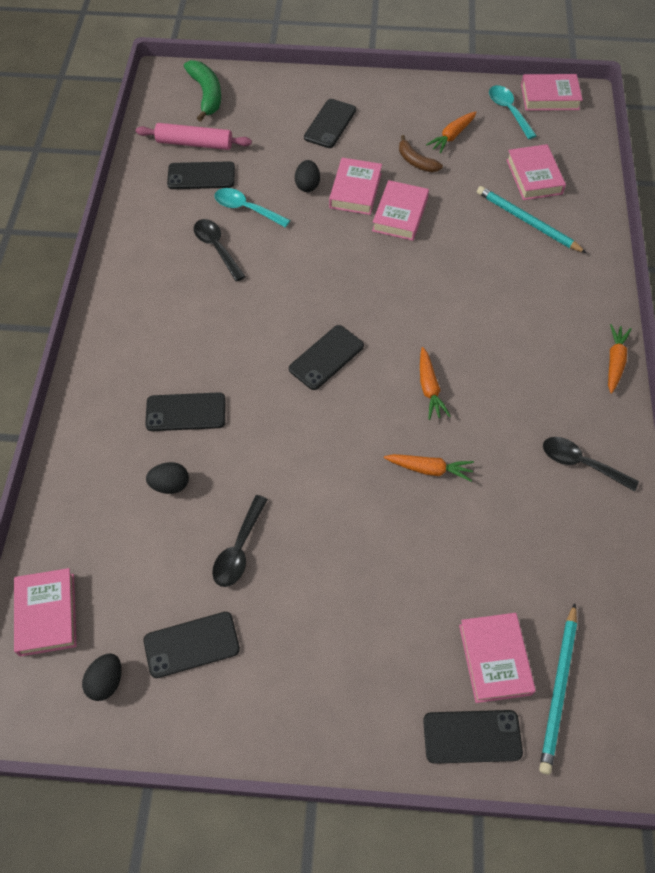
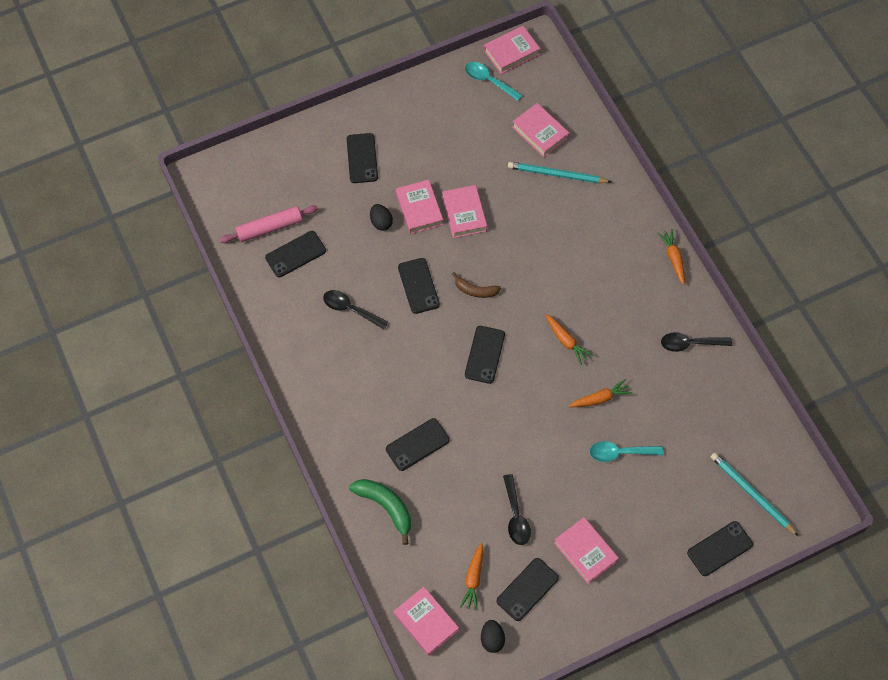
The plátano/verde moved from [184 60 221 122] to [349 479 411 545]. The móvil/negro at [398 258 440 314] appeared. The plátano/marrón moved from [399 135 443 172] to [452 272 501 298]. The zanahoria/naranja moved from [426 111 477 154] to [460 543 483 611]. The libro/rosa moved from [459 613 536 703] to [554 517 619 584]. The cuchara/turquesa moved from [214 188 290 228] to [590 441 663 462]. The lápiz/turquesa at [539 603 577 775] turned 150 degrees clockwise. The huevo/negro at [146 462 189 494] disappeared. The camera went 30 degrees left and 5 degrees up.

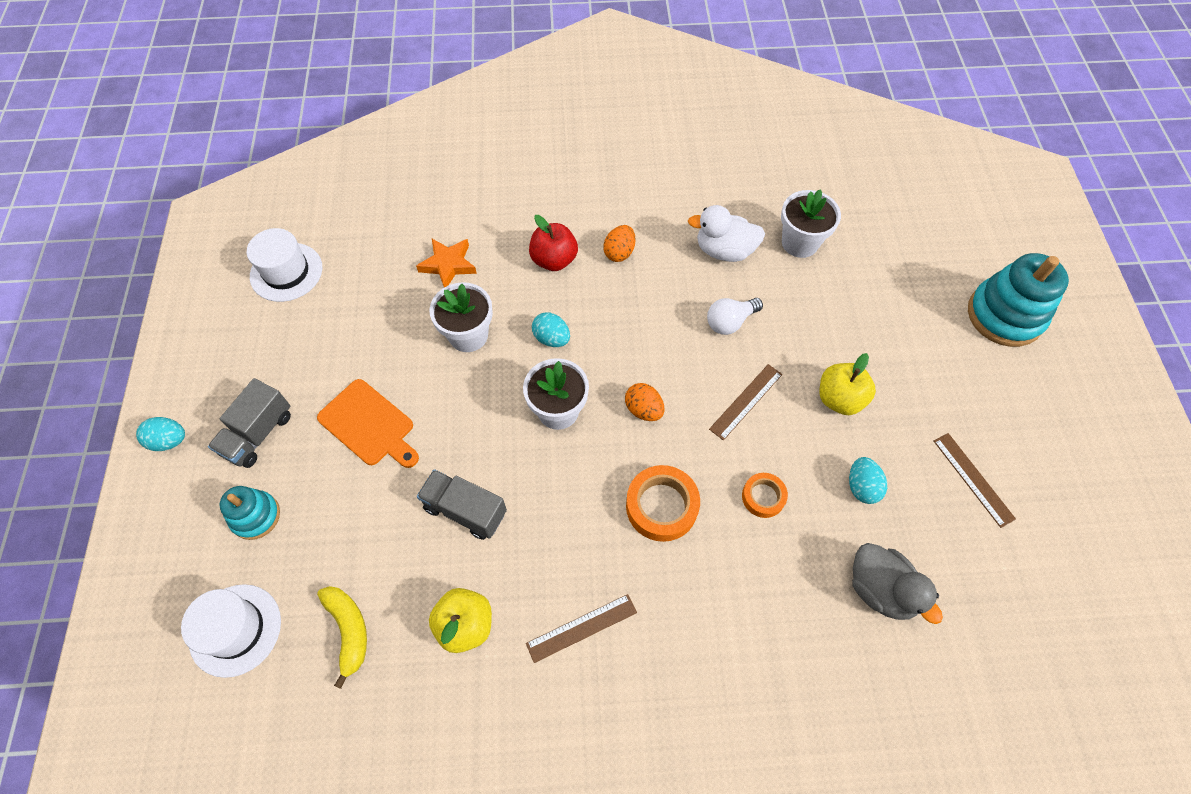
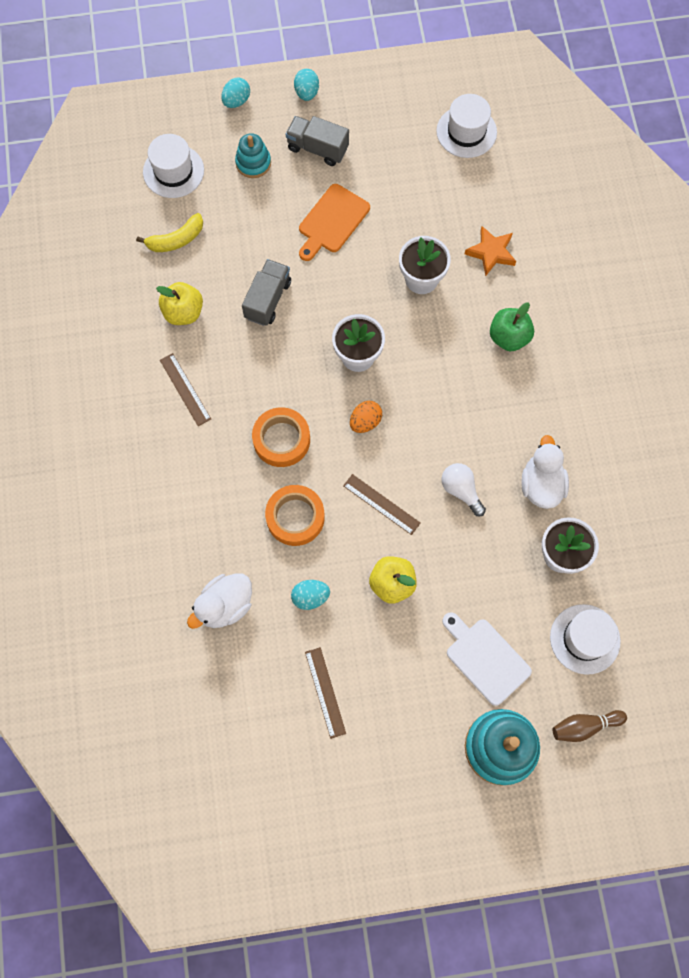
The pato/gris at [852 543 943 624] became the pato/blanco at [187 573 252 629]. The huevo/turquesa moved from [532 312 570 347] to [221 77 250 108]. The cinta adhesiva/naranja at [742 473 788 518] changed to 1.66 times the size. The regla/marrón at [934 433 1016 528] turned 75 degrees counterclockwise. The tabla de cortar/blanco at [442 612 532 706] appeared. The manzana/rojo at [529 215 578 271] became the manzana/verde at [490 302 534 351]. The sombrero/blanco at [550 604 621 675] appeared. The bolo/marrón at [552 710 627 742] appeared. The huevo/naranja at [603 225 635 262] disappeared. The camera went 85 degrees right and 10 degrees up.

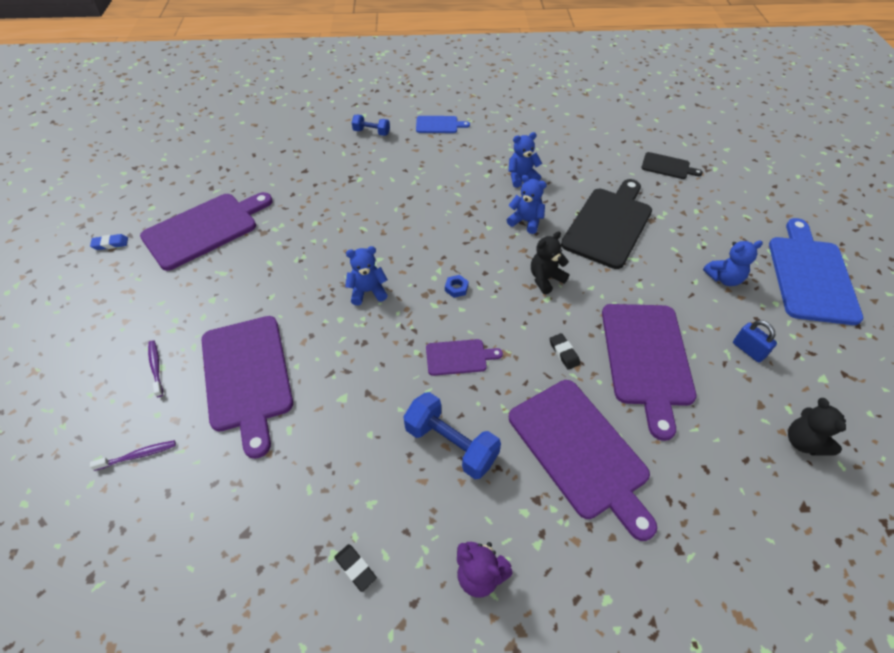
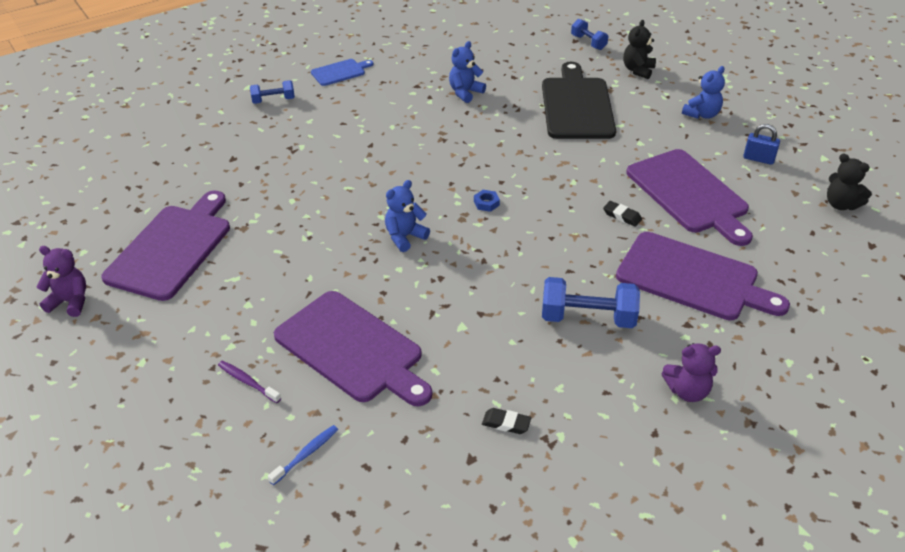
The goma de borrar/azul at [90 234 128 250] was replaced by the osito/morado at [36 246 86 317]. The cepillo de dientes/morado at [90 440 176 471] became the cepillo de dientes/azul at [268 425 338 485]. The goma de borrar/negro moved from [334 544 377 592] to [482 408 531 434]. The tabla de cortar/negro at [641 152 703 179] was replaced by the mancuerna/azul at [571 19 608 50]. The osito/negro moved from [531 231 569 295] to [623 20 656 79]. The tabla de cortar/morado at [426 339 503 376] disappeared. The osito/azul at [507 175 547 234] disappeared. The tabla de cortar/azul at [769 218 863 325] disappeared. The camera went 30 degrees left and 10 degrees down.

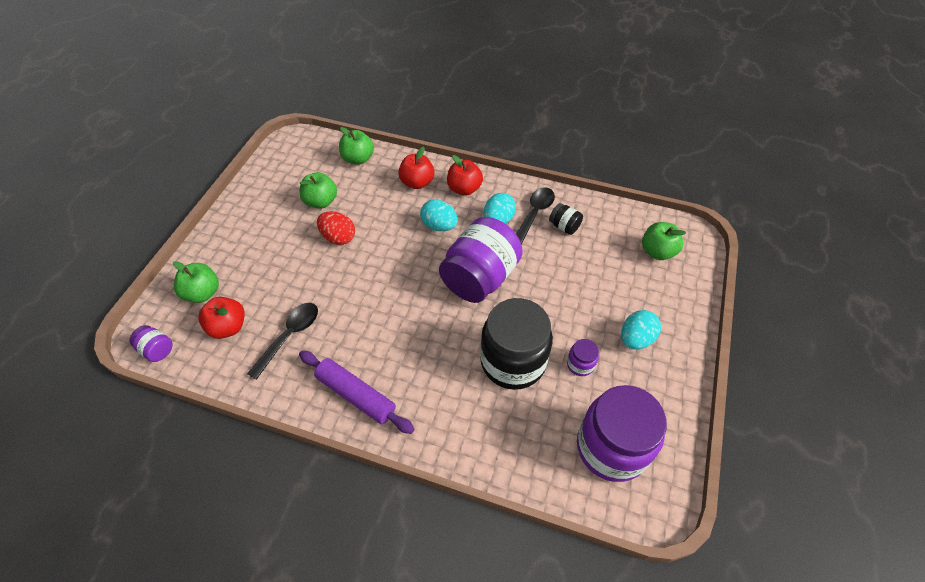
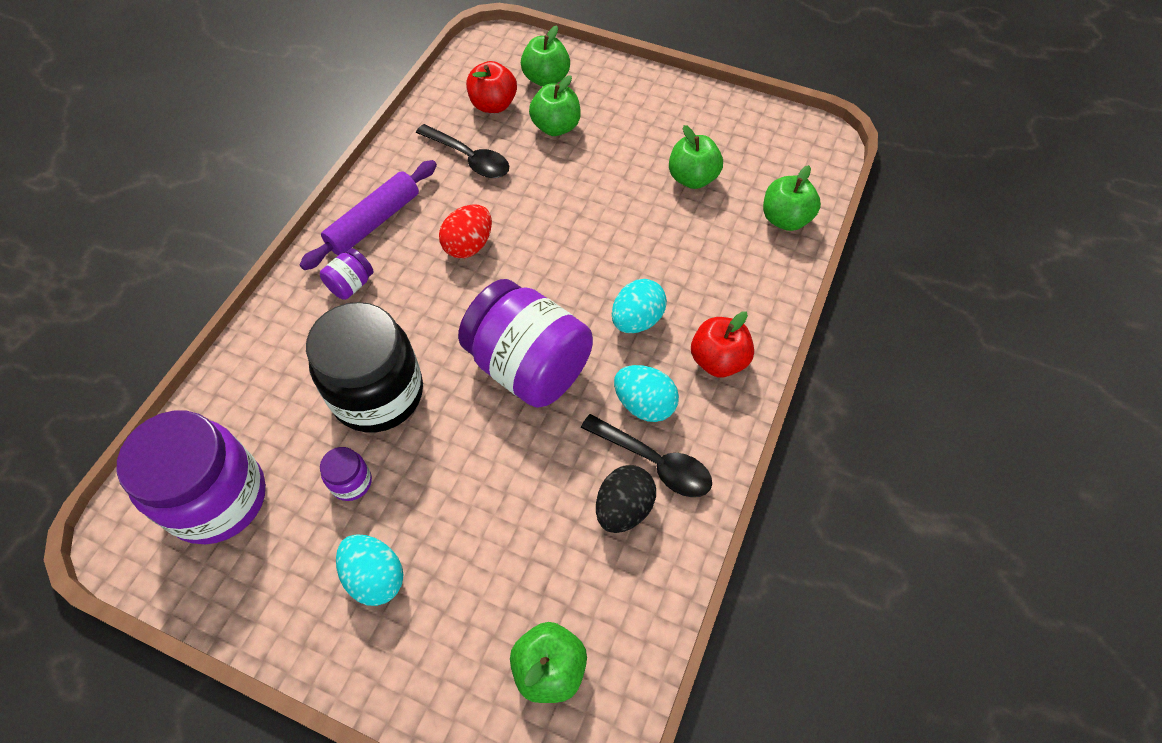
The tarro/morado moved from [129 325 173 362] to [320 248 374 300]. The huevo/rojo moved from [317 211 355 245] to [439 205 492 258]. The manzana/verde at [529 75 581 136] appeared. The tarro/negro at [549 203 583 235] was replaced by the huevo/negro at [596 465 656 533]. The manzana/rojo at [398 147 435 189] disappeared. The camera went 95 degrees right and 5 degrees up.

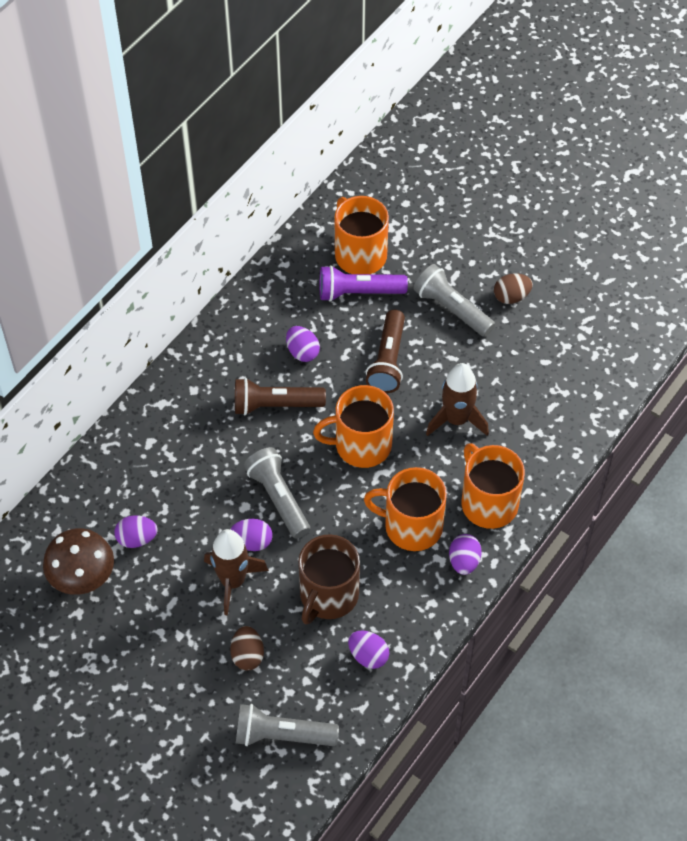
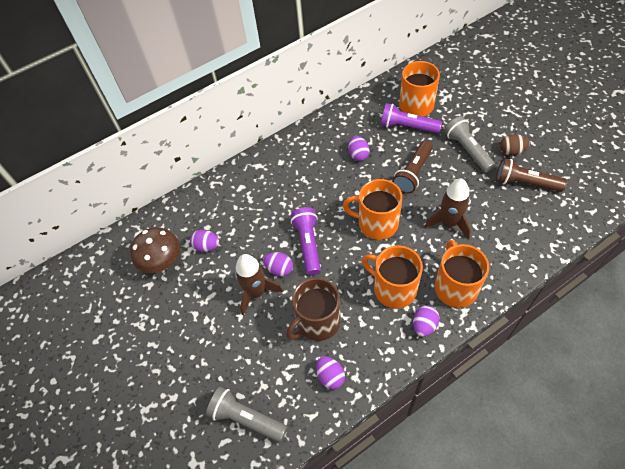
The lámpara de mano/gris at [244 447 310 539] became the lámpara de mano/morado at [291 207 321 275]. The lámpara de mano/marrón moved from [235 378 326 415] to [496 158 567 192]. The huevo/marrón at [230 626 264 671] disappeared. The camera went 25 degrees right and 0 degrees up.

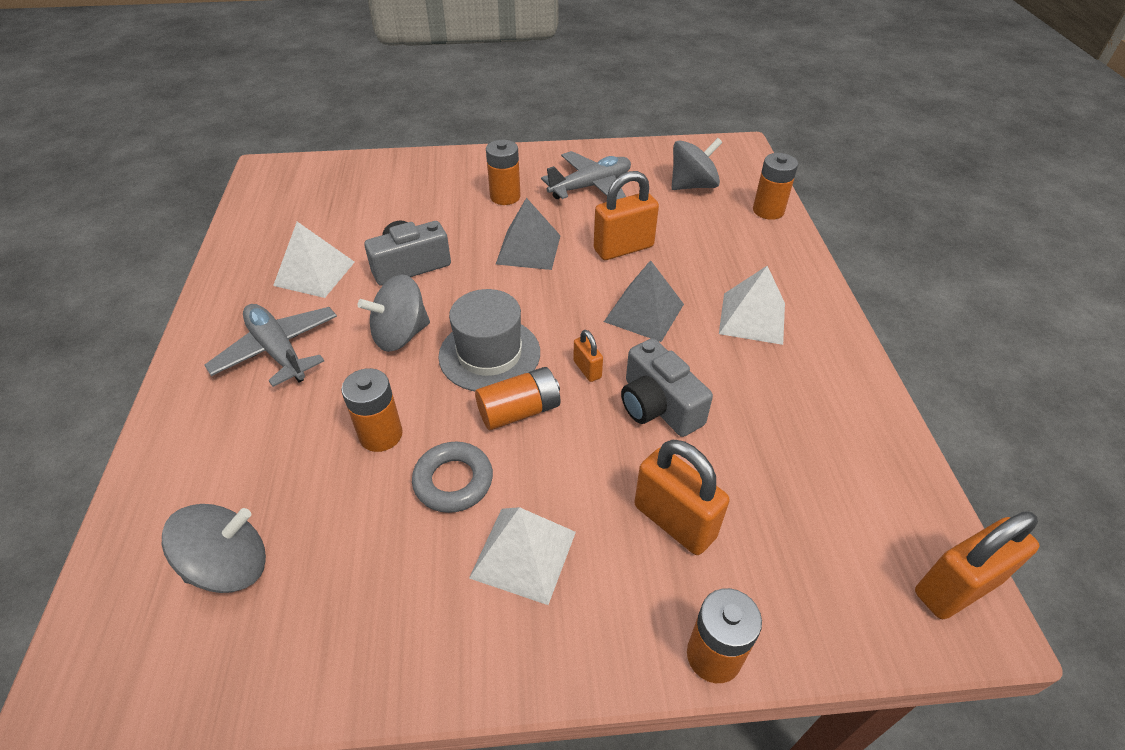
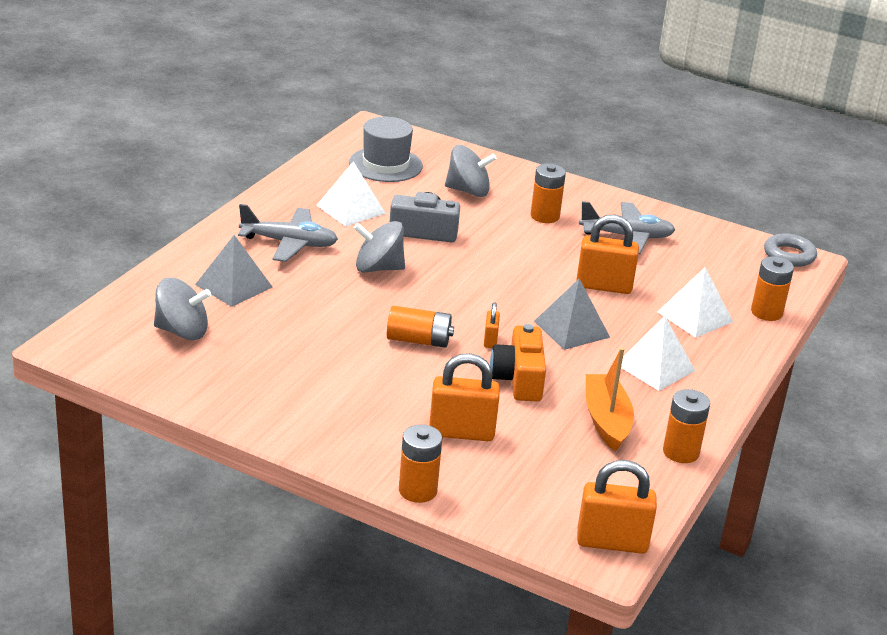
The pirámide/gris moved from [496 198 561 270] to [195 235 272 307]. The avión/gris at [204 304 337 387] turned 105 degrees clockwise. The sombrero/gris moved from [438 289 540 391] to [349 117 423 182]. The candado/naranja at [634 440 730 555] turned 75 degrees counterclockwise. The peonza/gris moved from [671 138 723 190] to [445 145 497 197]. The cámara/gris at [621 338 713 437] became the cámara/naranja at [490 324 546 401]. The barco/naranja at [586 348 634 452] appeared. The pirámide/blanco moved from [469 507 576 605] to [658 267 733 338]. The pila/naranja moved from [341 368 403 452] to [663 389 710 463]. The anillo/gris moved from [412 442 493 513] to [764 233 817 267]. The camera went 30 degrees right and 15 degrees down.

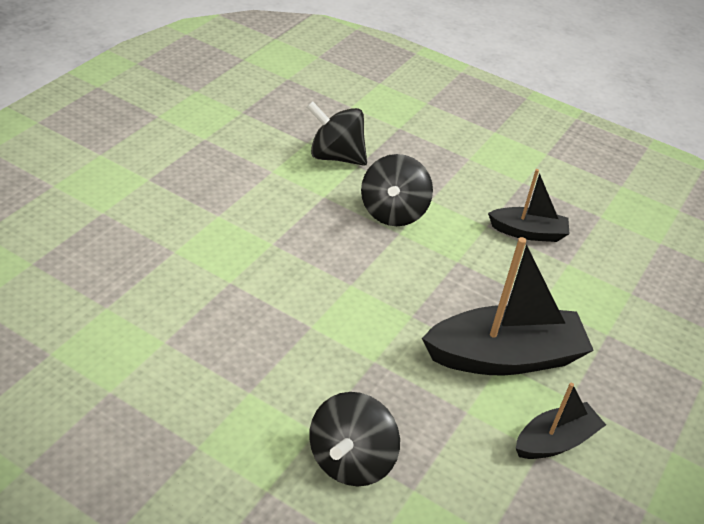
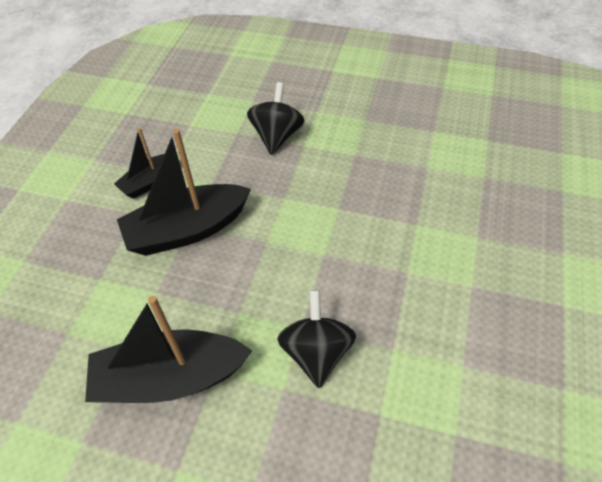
The barco/negro at [488 169 569 242] changed to 1.78 times the size. The peonza/negro at [307 101 367 166] disappeared. The camera went 170 degrees right and 10 degrees up.

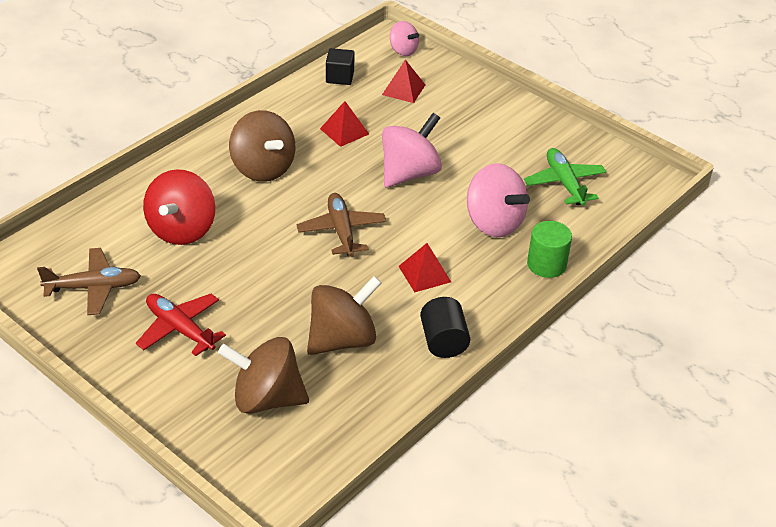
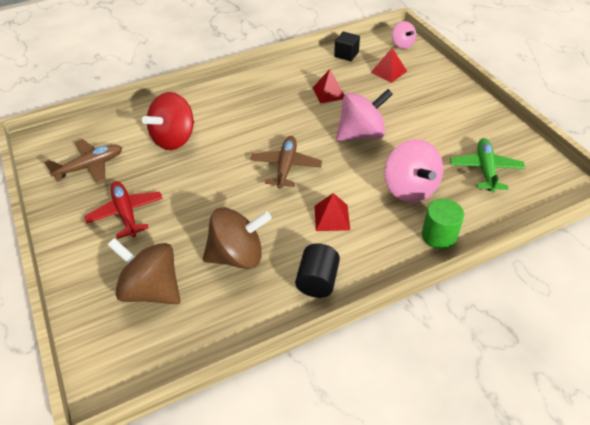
The avión/marrón at [37 248 141 315] turned 45 degrees counterclockwise. The peonza/marrón at [229 110 295 182] disappeared. The camera went 25 degrees right and 5 degrees up.

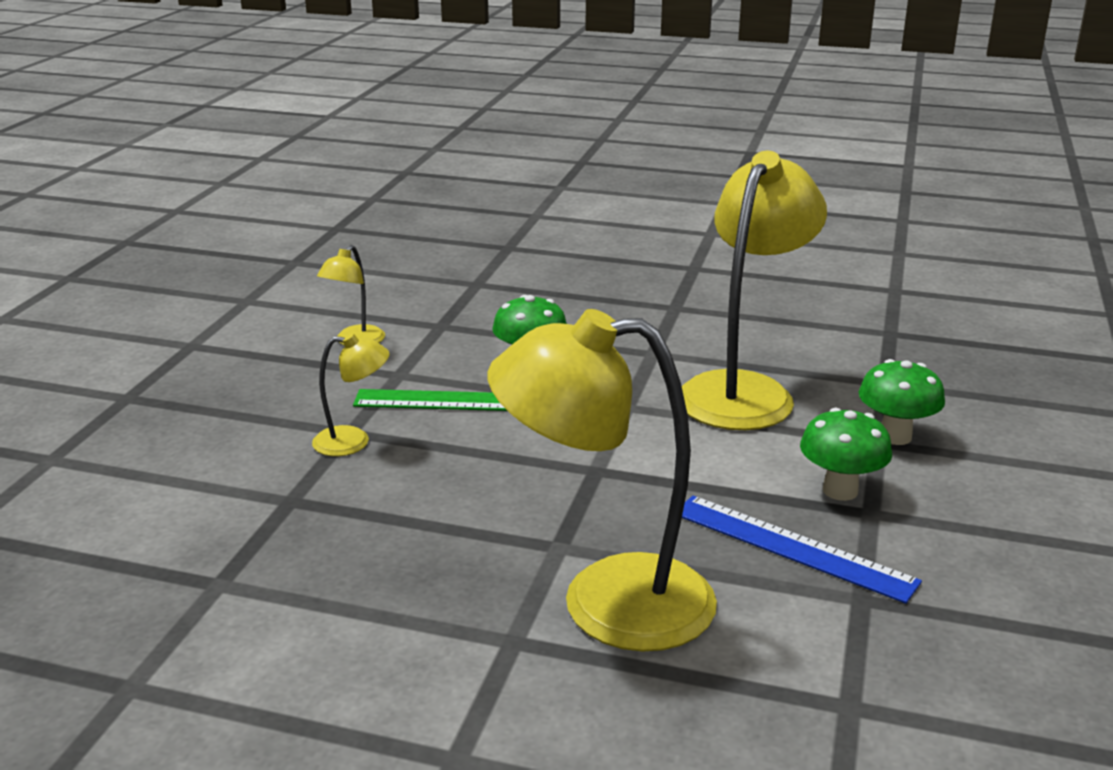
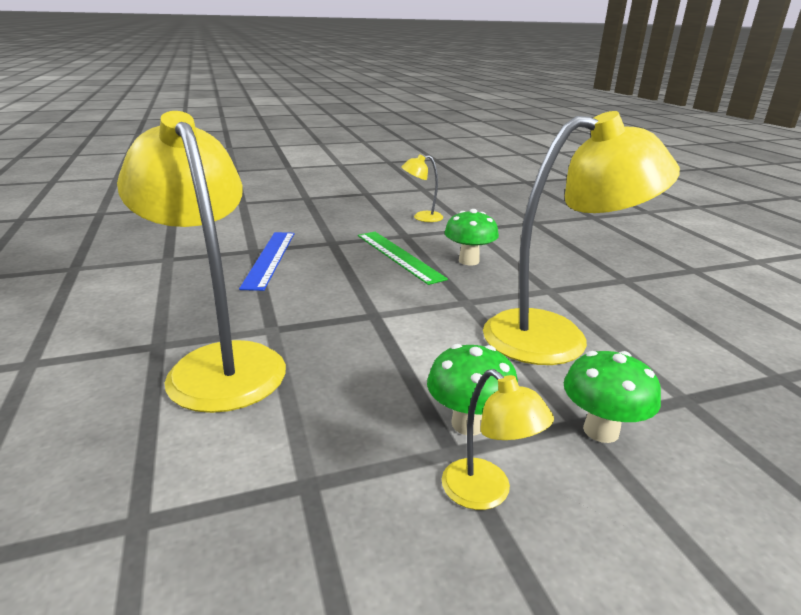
The regla/azul moved from [682 496 922 604] to [239 232 295 291]. The lámpara/amarillo moved from [312 333 390 456] to [442 369 554 510]. The camera went 55 degrees right and 0 degrees up.

